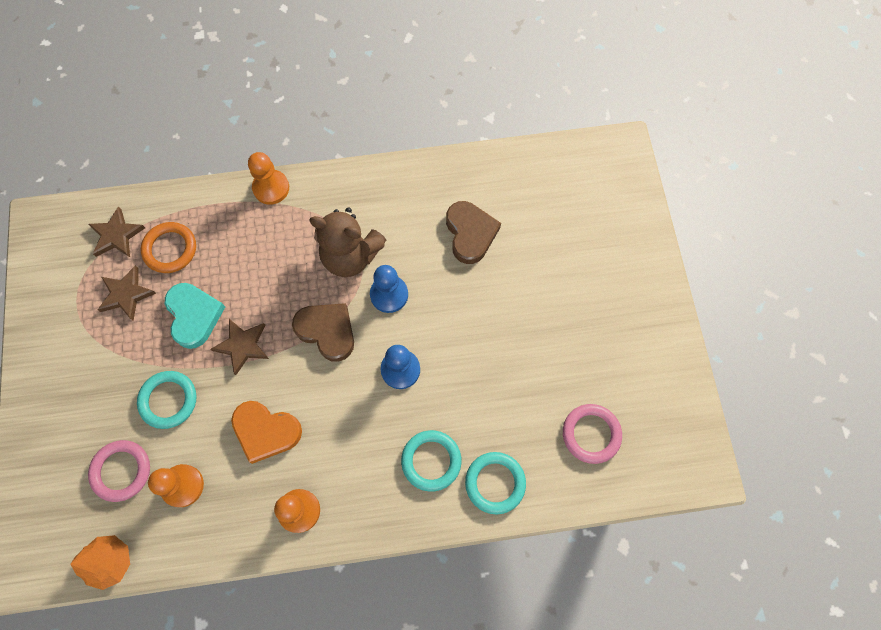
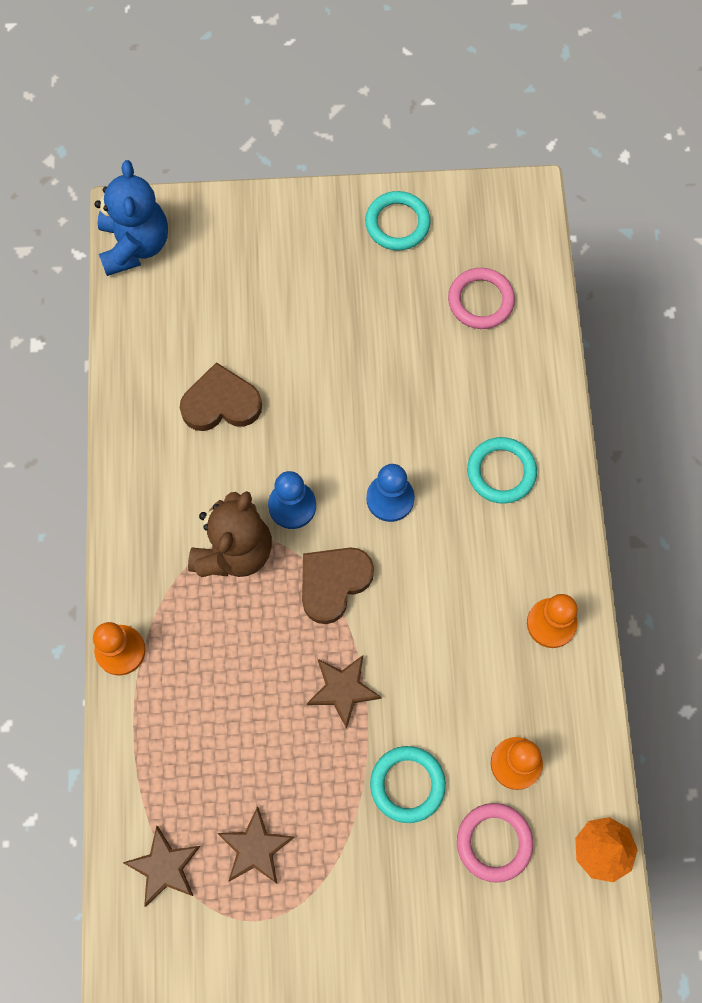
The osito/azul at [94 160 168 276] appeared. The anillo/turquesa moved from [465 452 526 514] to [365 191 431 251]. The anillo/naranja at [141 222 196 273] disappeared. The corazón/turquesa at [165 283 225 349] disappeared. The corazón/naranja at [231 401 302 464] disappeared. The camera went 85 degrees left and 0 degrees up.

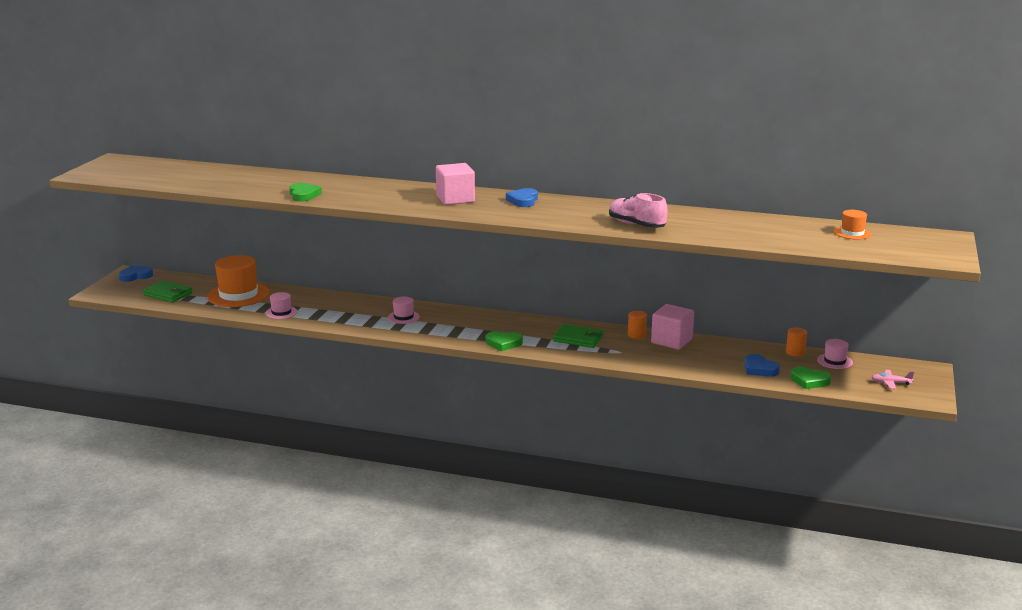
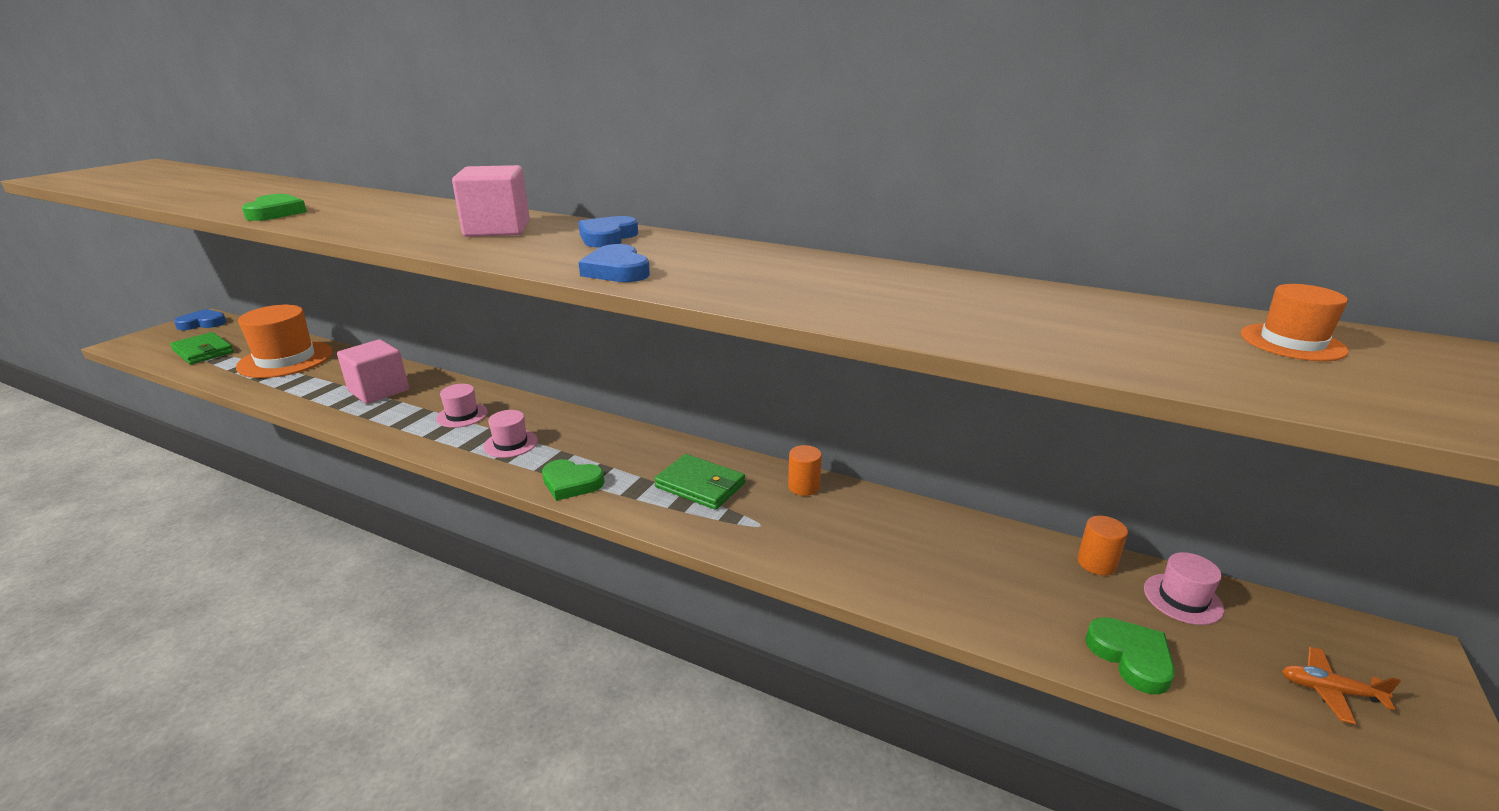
The cubo/rosa moved from [651 304 694 350] to [337 339 409 404]. The sombrero/rosa moved from [265 292 298 319] to [483 410 538 458]. The corazón/azul moved from [744 354 780 377] to [579 244 650 282]. The corazón/verde at [790 366 831 389] turned 150 degrees counterclockwise. The avión/rosa at [871 370 914 389] became the avión/naranja at [1282 647 1401 725]. The zapato/rosa at [609 193 667 228] disappeared. The camera went 10 degrees right and 5 degrees up.

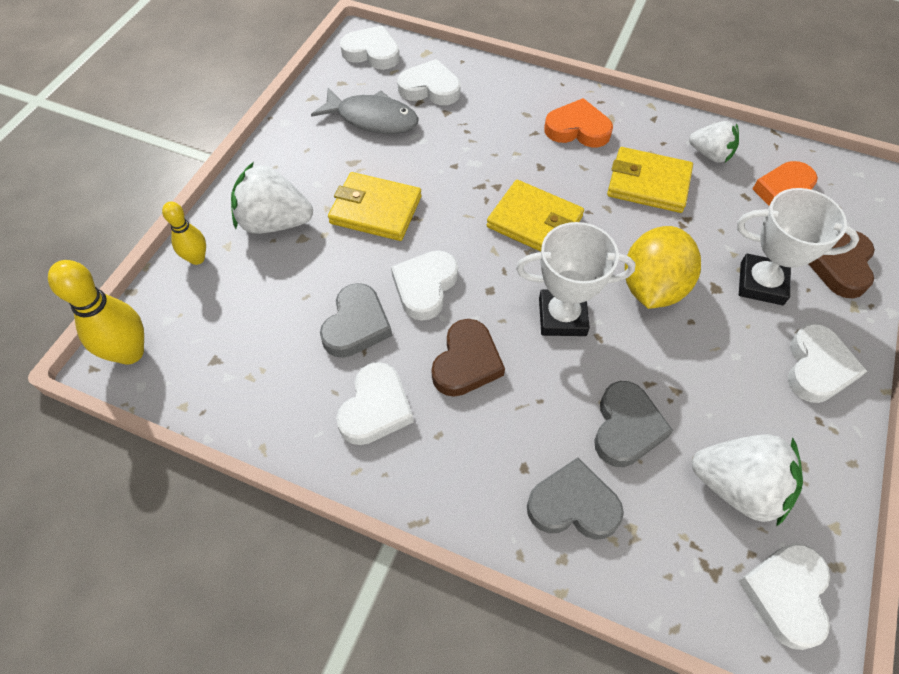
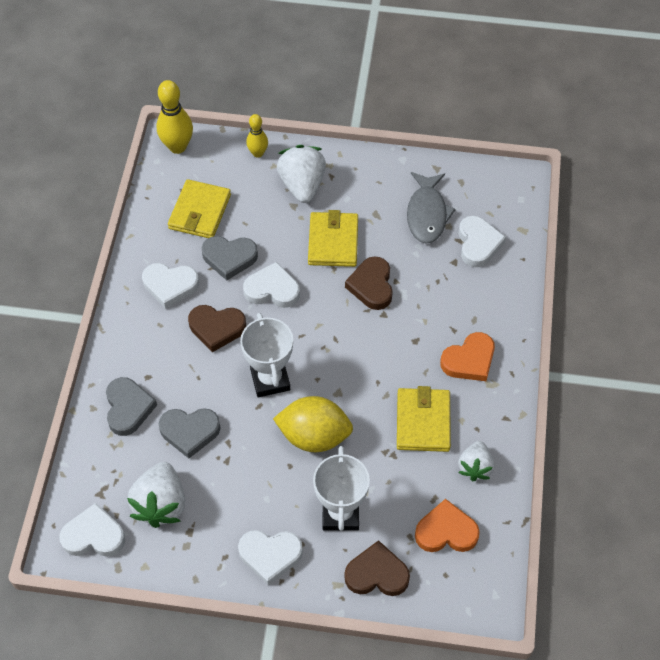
The cartera/amarillo moved from [487 180 584 252] to [168 179 231 238]. The corazón/marrón at [345 256 393 310] appeared. The corazón/naranja at [544 98 613 147] turned 60 degrees clockwise. The corazón/blanco at [340 25 400 70] disappeared. The camera went 75 degrees right and 0 degrees up.

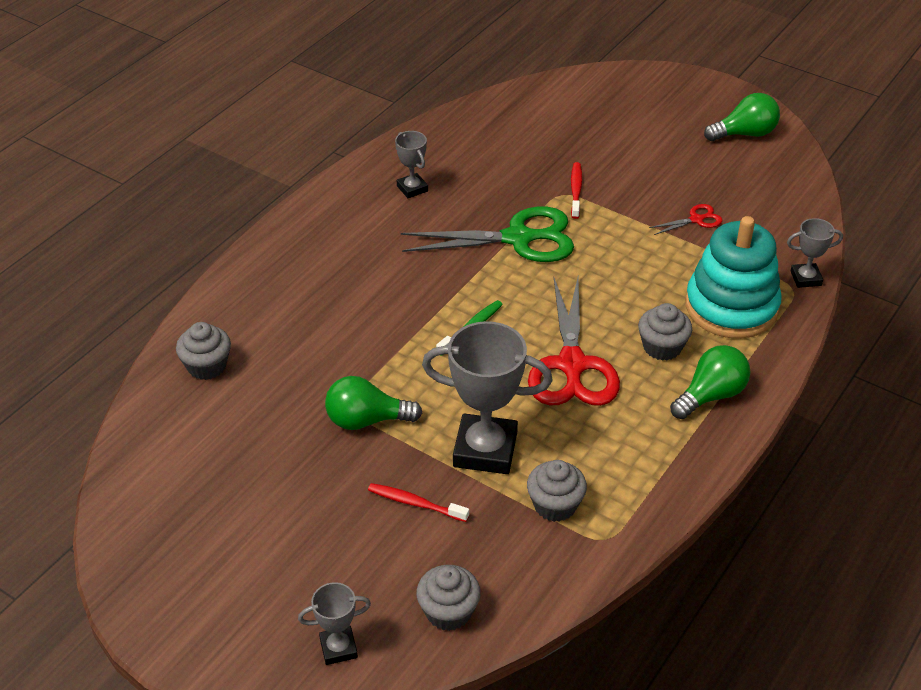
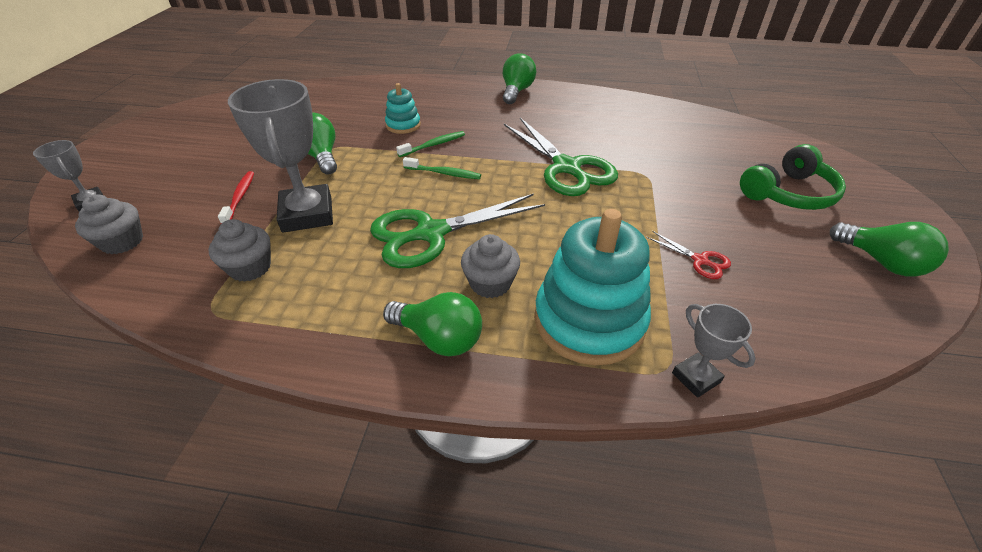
The tijeras/rojo at [528 278 620 406] became the tijeras/verde at [370 193 545 268]. The juguete apilable/turquesa at [385 83 421 134] appeared. The cepillo de dientes/verde at [396 131 465 157] appeared. The bombilla/verde at [503 54 536 104] appeared. The auriculares/verde at [740 144 846 210] appeared. The magdalena/gris at [176 322 231 380] disappeared. The trofeo/gris at [395 131 428 198] disappeared. The cepillo de dientes/rojo at [571 162 582 219] disappeared. The camera went 65 degrees right and 0 degrees up.

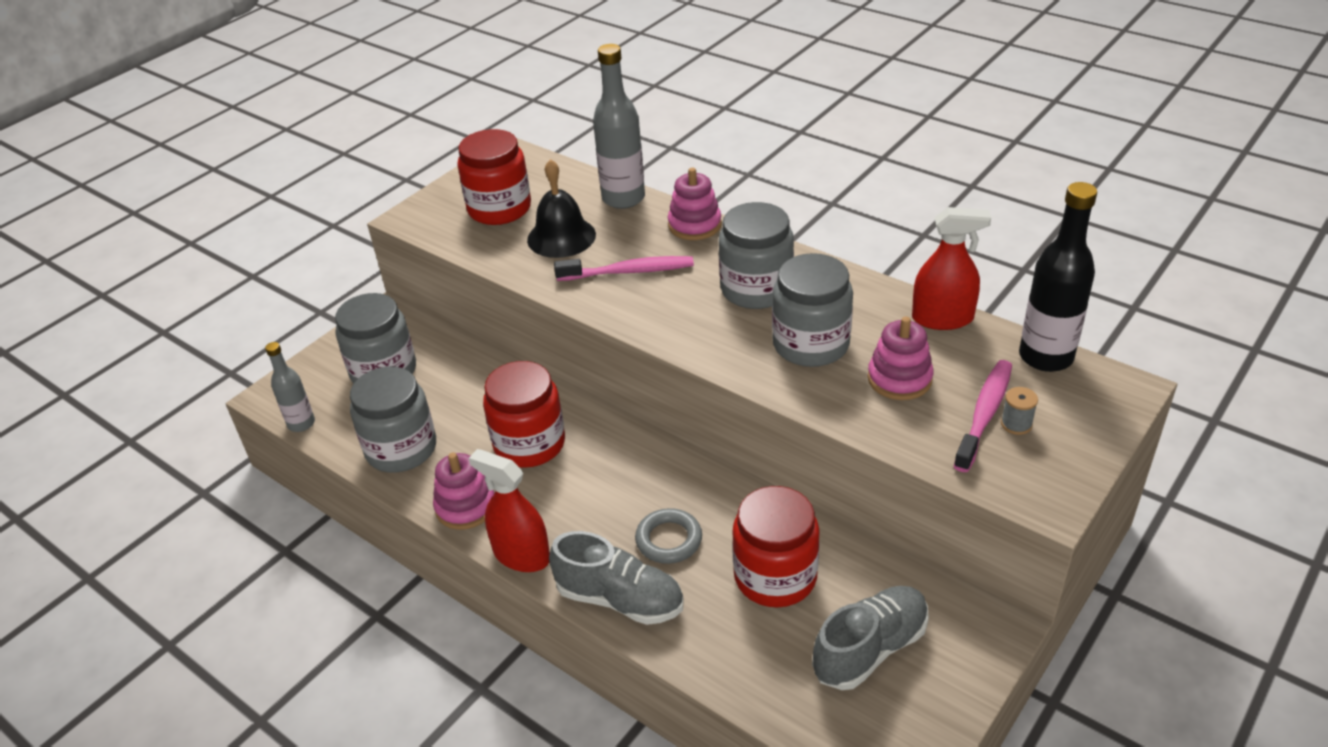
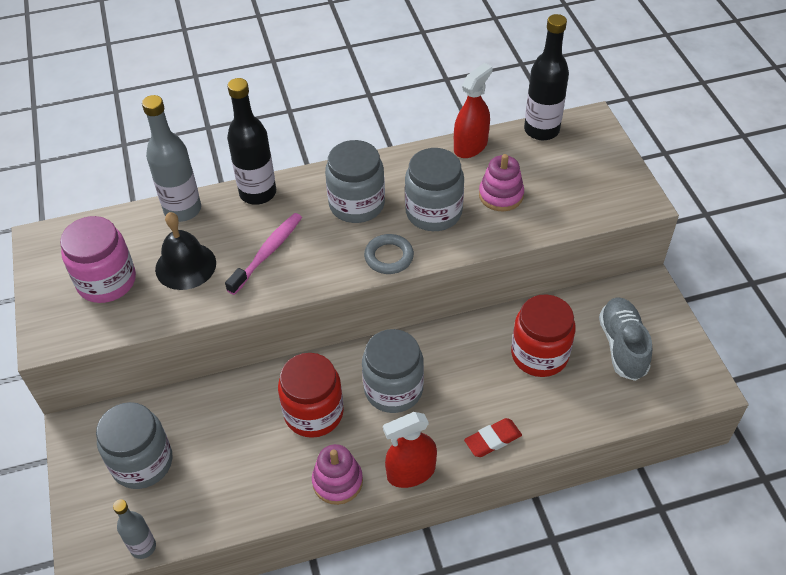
The tarro/rojo at [457 129 531 225] became the tarro/rosa at [60 216 136 303]. The juguete apilable/rosa at [668 168 722 240] was replaced by the botella/negro at [227 78 276 205]. The tarro/gris moved from [350 366 436 473] to [362 329 424 413]. The anillo/gris moved from [635 508 702 564] to [364 234 414 274]. The zapato/gris at [549 531 684 625] was replaced by the goma de borrar/rojo at [464 418 522 457]. The cepillo de dientes/rosa at [954 360 1012 472] disappeared. The carrete/gris at [1001 387 1038 435] disappeared. The camera went 55 degrees left and 10 degrees up.

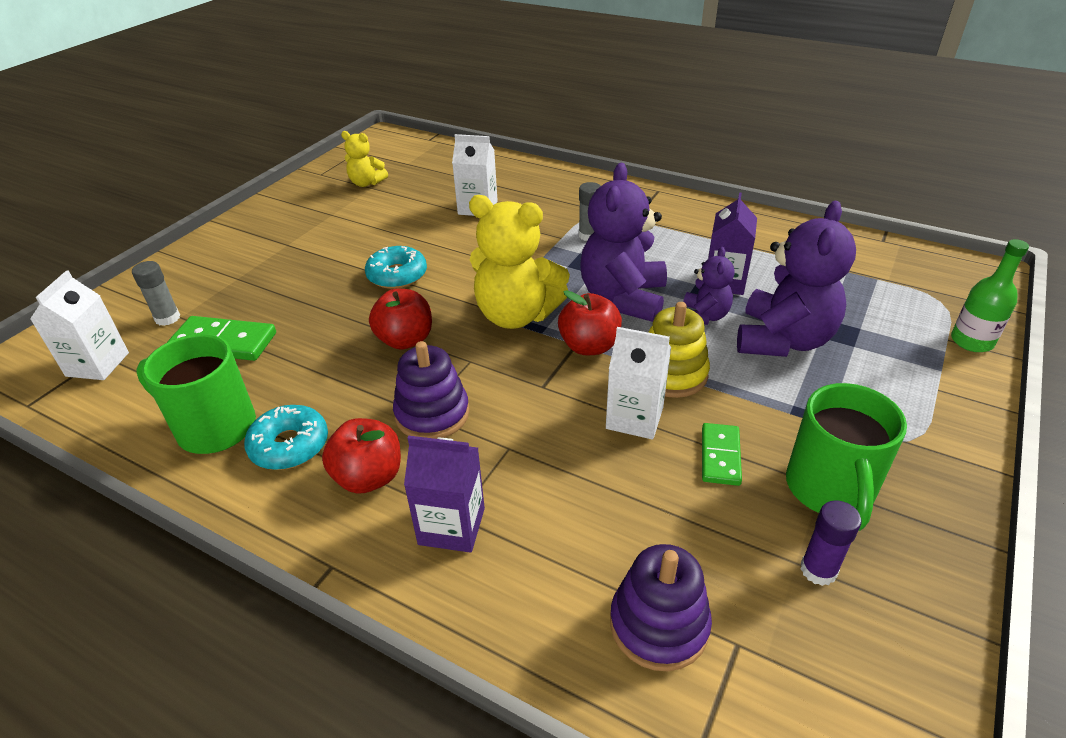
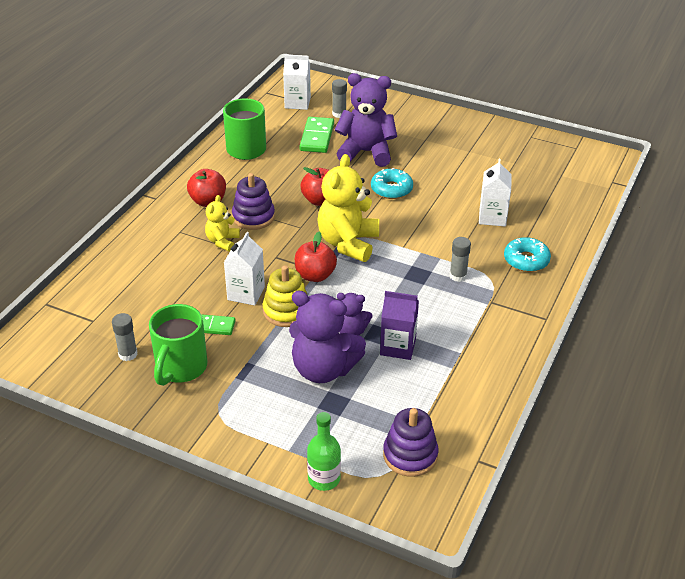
The barra de pegamento/morado at [801 500 861 586] became the barra de pegamento/gris at [112 313 138 361]. The taza/verde at [786 383 907 531] turned 75 degrees counterclockwise. The osito/amarillo moved from [341 131 388 187] to [205 195 240 251]. The osito/morado moved from [580 163 667 322] to [335 73 397 167]. The juguete apilable/morado moved from [610 544 712 671] to [383 408 439 477]. The rosquilla/turquesa moved from [244 405 328 470] to [504 237 551 272]. The cartón de leche/morado at [404 436 485 553] disappeared. The camera went 85 degrees right and 0 degrees up.

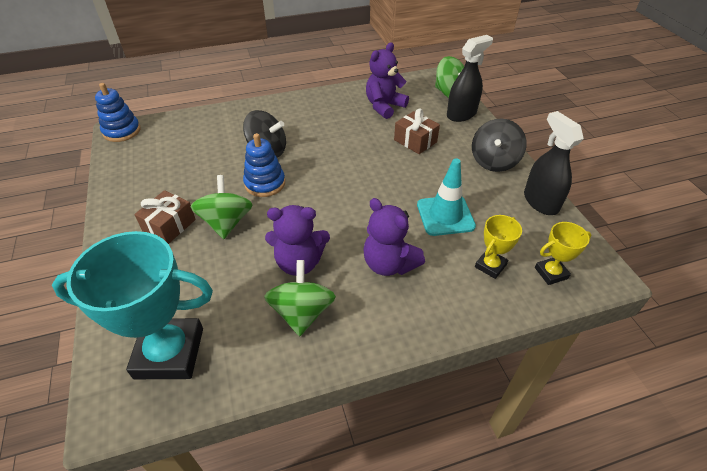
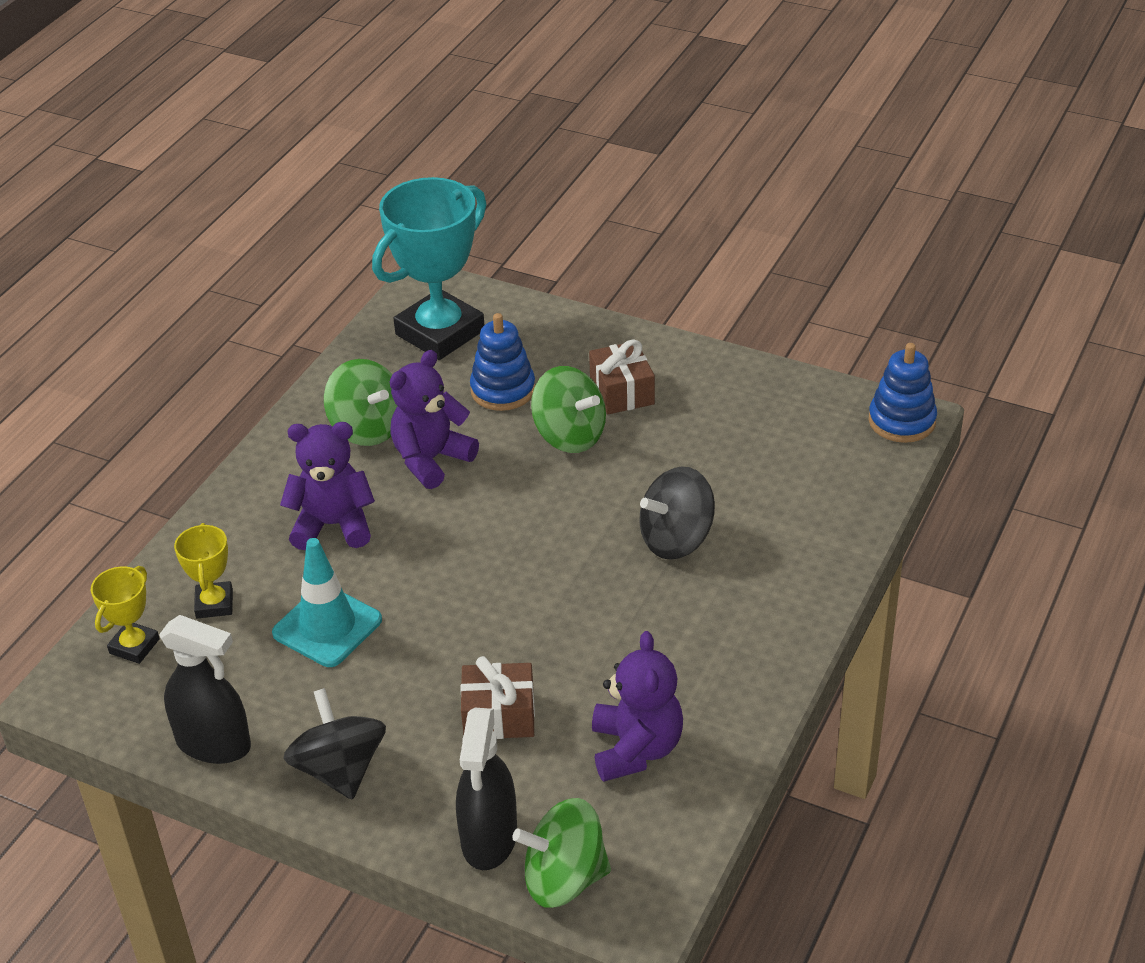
The juguete apilable/azul moved from [243 133 285 197] to [470 313 535 411]. The camera went 135 degrees right and 5 degrees down.

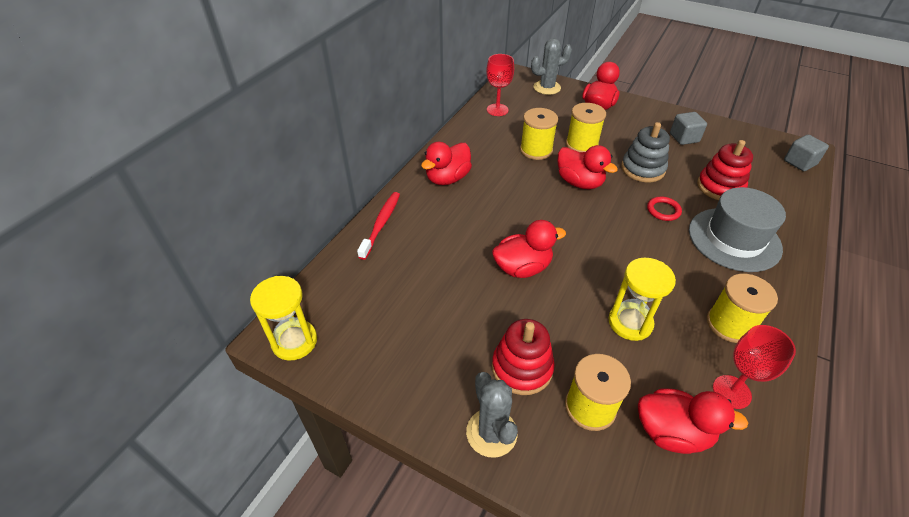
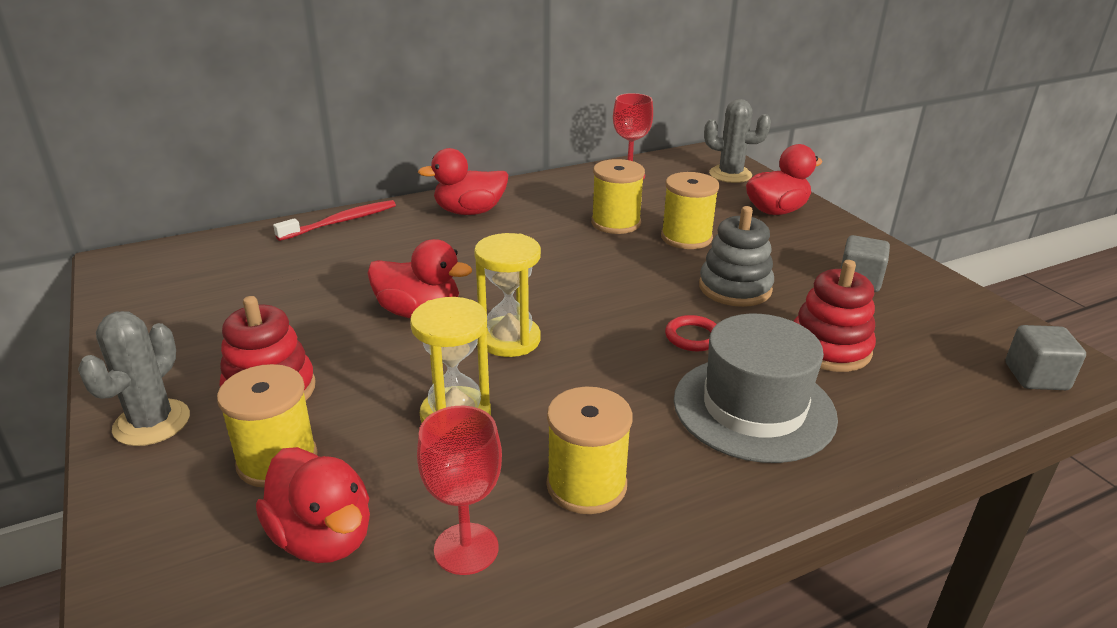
The reloj de arena/amarillo moved from [250 276 317 361] to [474 233 541 357]. The pato/rojo at [558 145 618 189] disappeared. The camera went 35 degrees right and 15 degrees down.

